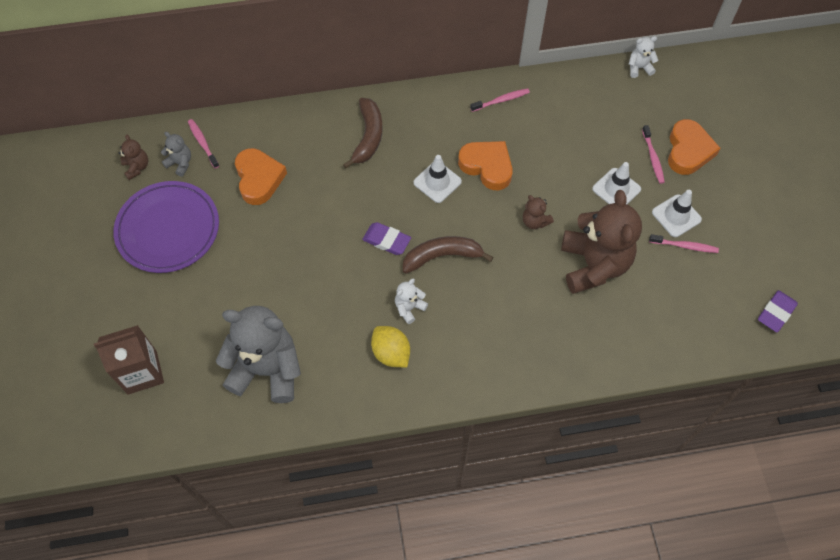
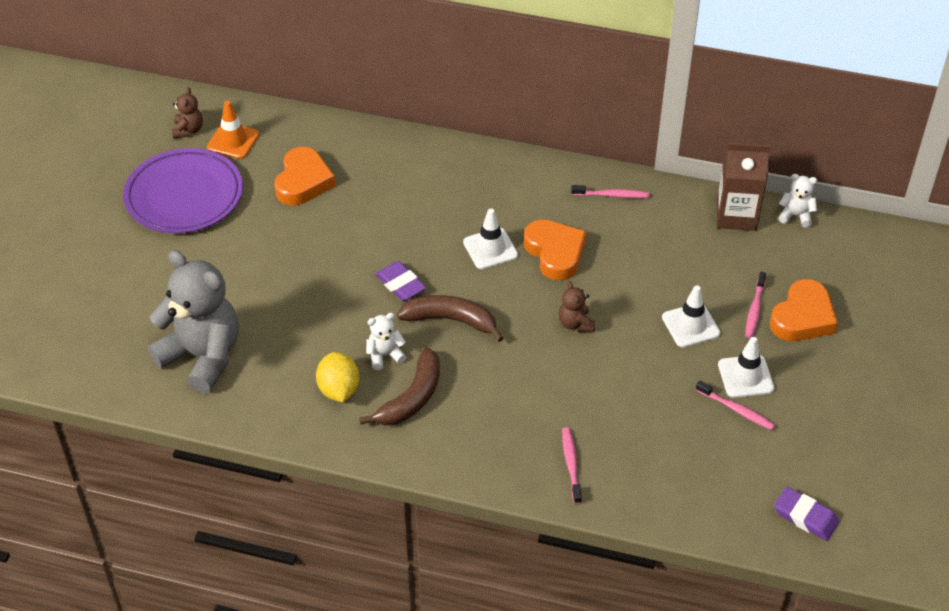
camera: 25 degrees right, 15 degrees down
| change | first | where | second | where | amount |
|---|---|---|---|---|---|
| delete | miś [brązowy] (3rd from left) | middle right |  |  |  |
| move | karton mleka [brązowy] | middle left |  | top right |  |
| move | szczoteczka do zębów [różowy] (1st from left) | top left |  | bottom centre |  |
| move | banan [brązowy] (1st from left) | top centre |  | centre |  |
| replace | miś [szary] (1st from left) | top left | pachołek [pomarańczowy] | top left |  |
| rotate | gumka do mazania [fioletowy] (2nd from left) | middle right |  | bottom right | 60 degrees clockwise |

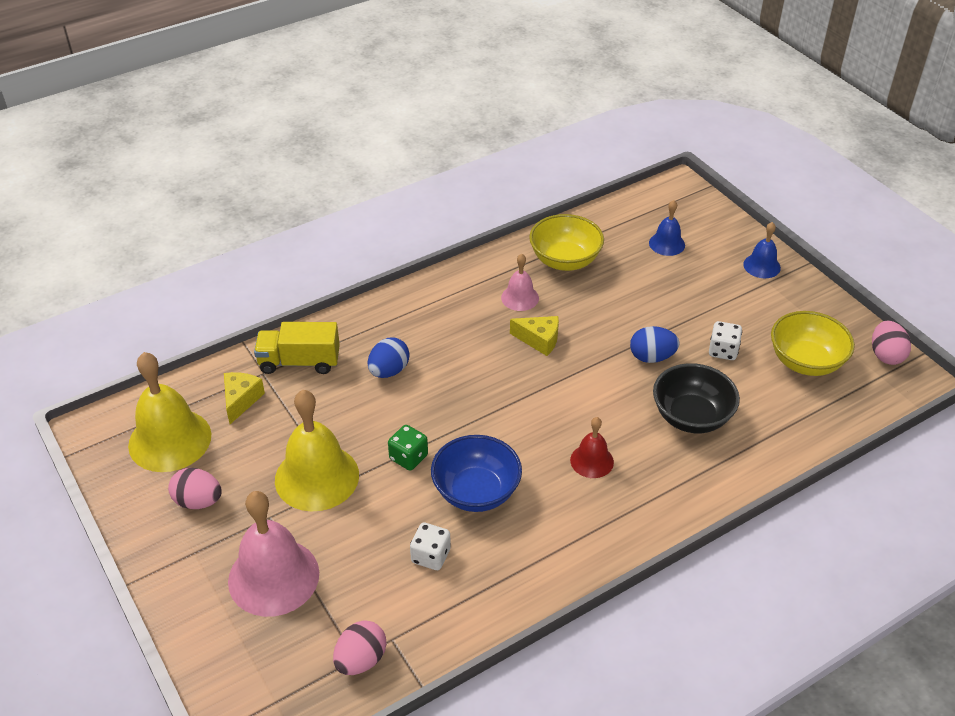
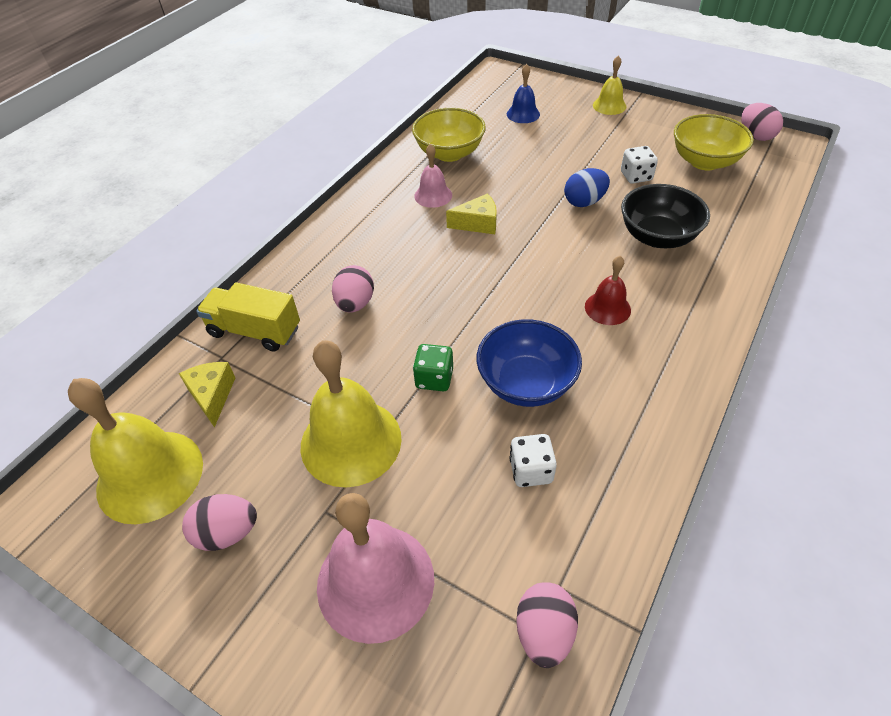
camera: 25 degrees left, 5 degrees up
| change | first | where | second | where | amount |
|---|---|---|---|---|---|
| recolor | jajko [niebieski] (1st from left) | centre | jajko [różowy] (2nd from left) | centre |  |
| recolor | dzwonek [niebieski] (2nd from left) | middle right | dzwonek [żółty] (3rd from left) | top right |  |
| rotate | ciężarówka [żółty] | middle left |  | middle left | 45 degrees clockwise |

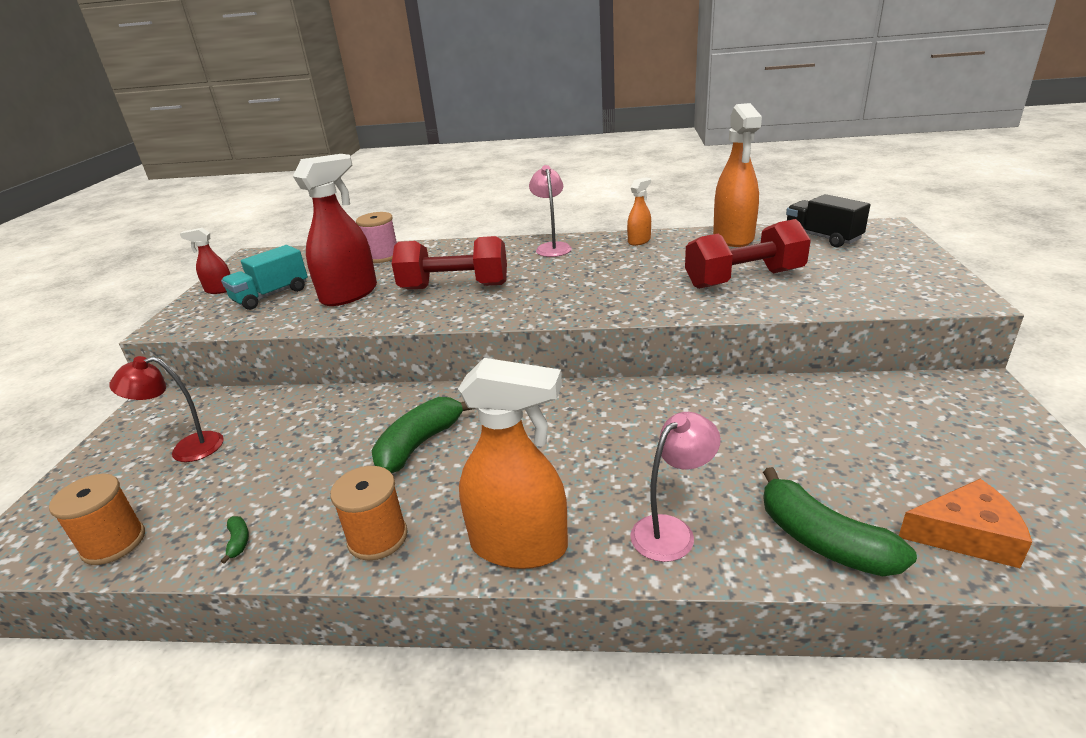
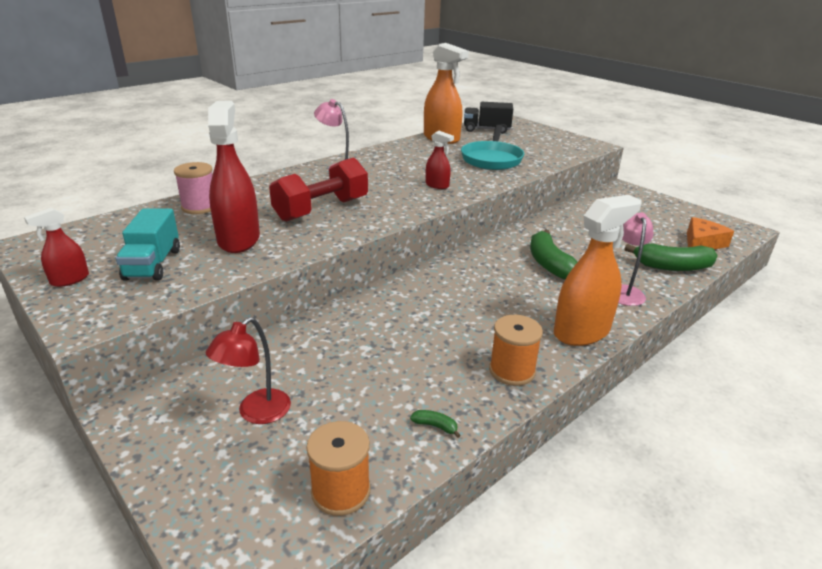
camera: 50 degrees left, 0 degrees up
| change | first | where | second | where | amount |
|---|---|---|---|---|---|
| delete | spryskiwacz [pomarańczowy] (2nd from left) | top centre |  |  |  |
| insert |  |  | spryskiwacz [czerwony] (3rd from left) | top centre |  |
| move | banan [zielony] (2nd from left) | centre |  | middle right |  |
| replace | hantel [czerwony] (2nd from left) | middle right | patelnia [turkusowy] | top centre |  |

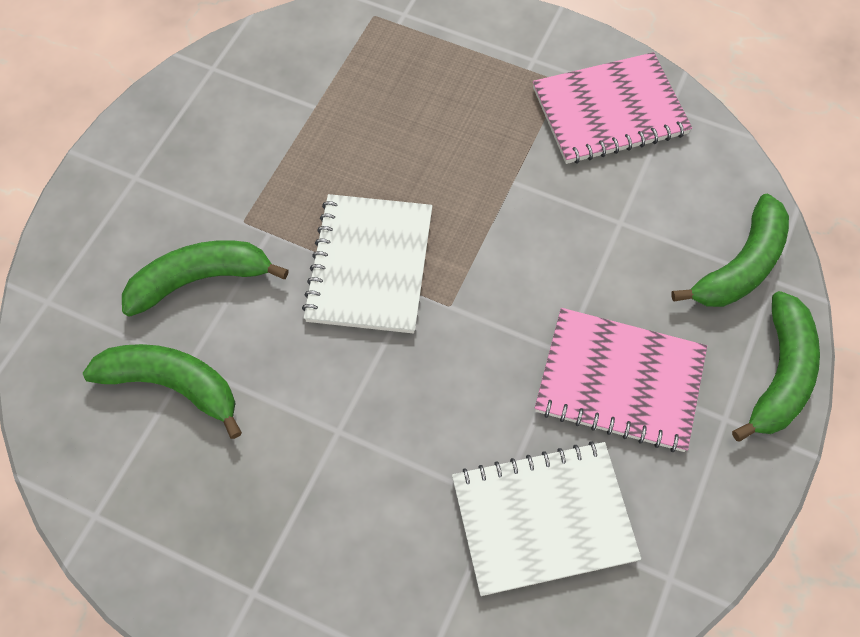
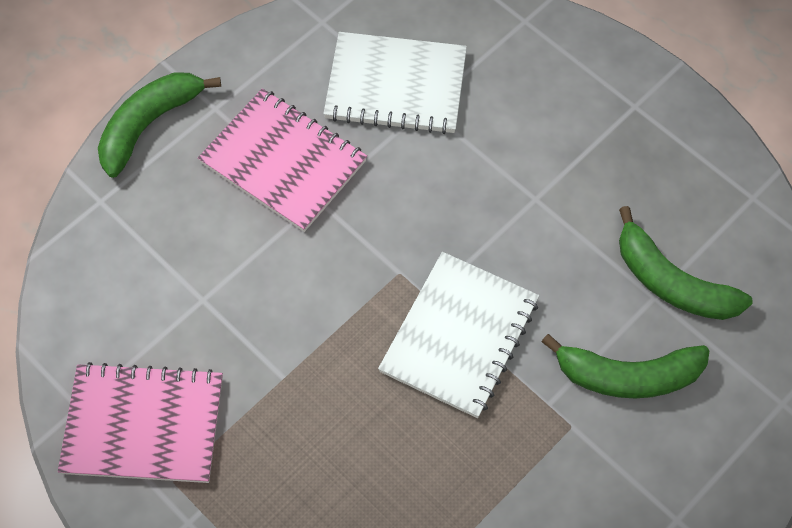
camera: 160 degrees left, 0 degrees up
| change | first | where | second | where | amount |
|---|---|---|---|---|---|
| delete | banan [zielony] (3rd from left) | middle right |  |  |  |

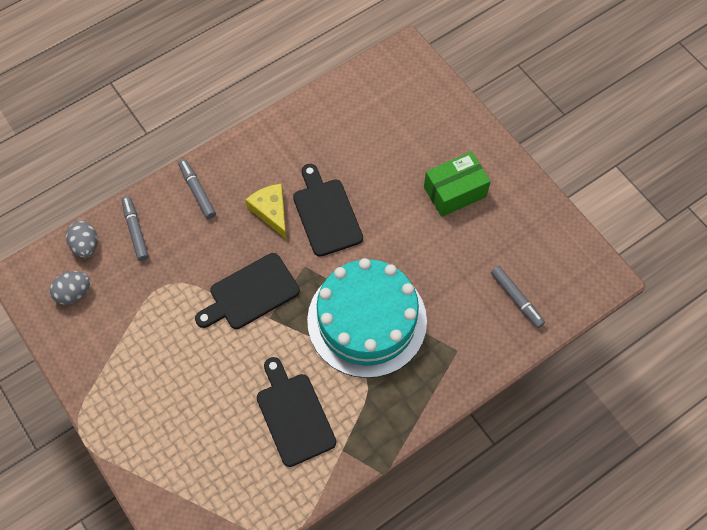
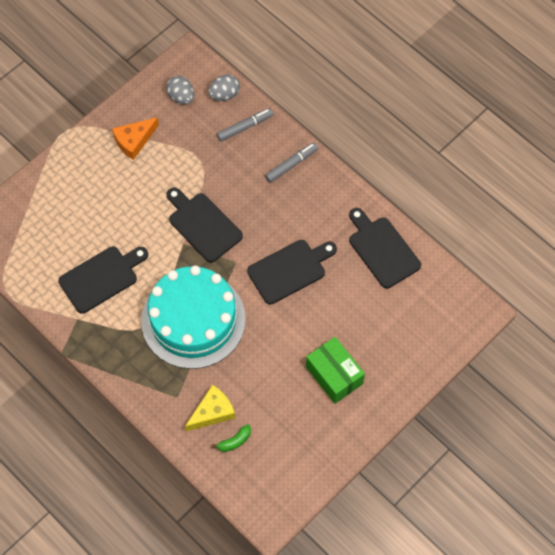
camera: 80 degrees right, 0 degrees up
| change | first | where | second | where | amount |
|---|---|---|---|---|---|
| insert |  |  | ser [pomarańczowy] | top left |  |
| insert |  |  | deska do krojenia [czarny] (4th from left) | middle right |  |
| move | ser [żółty] | centre |  | bottom centre |  |
| replace | flamaster [szary] (3rd from left) | middle right | banan [zielony] | bottom centre |  |

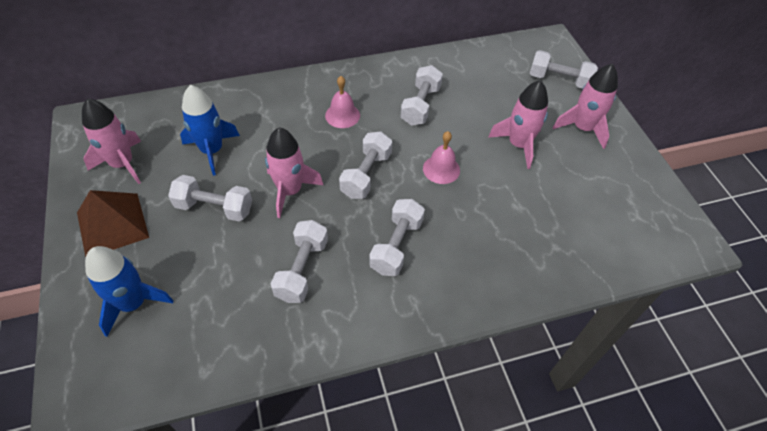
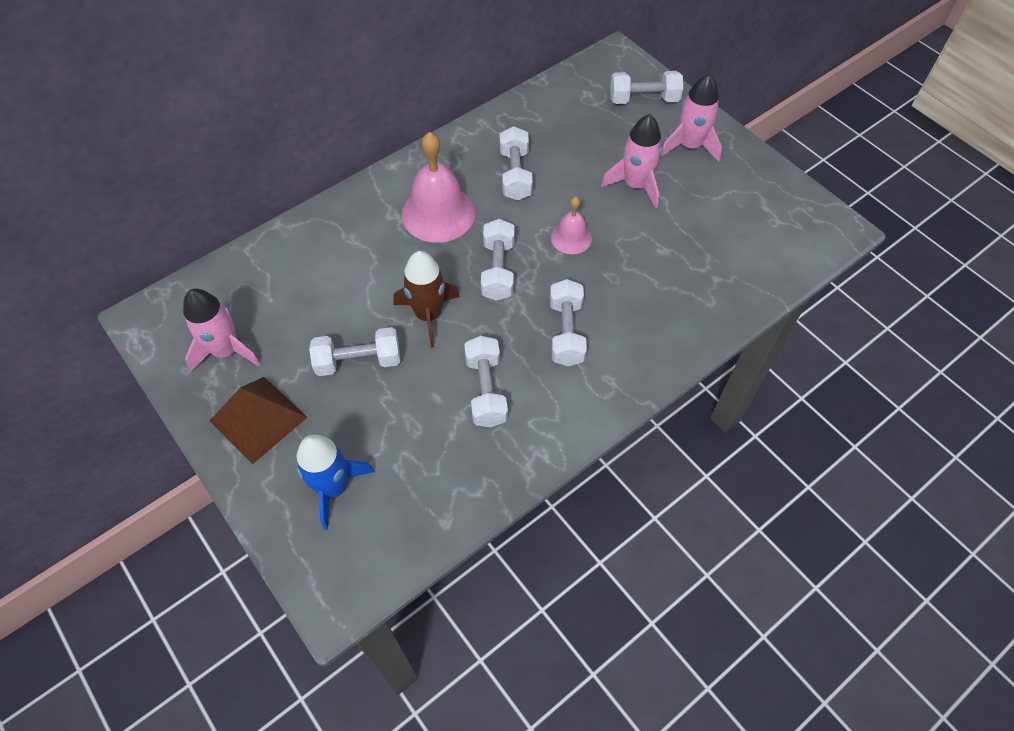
camera: 20 degrees left, 5 degrees up
| change | first | where | second | where | amount |
|---|---|---|---|---|---|
| delete | rakieta [niebieski] (2nd from left) | top left |  |  |  |
| recolor | rakieta [różowy] (2nd from left) | centre | rakieta [brązowy] | centre |  |
| resize | dzwonek [różowy] (1st from left) | top centre |  | top centre | x1.83 |

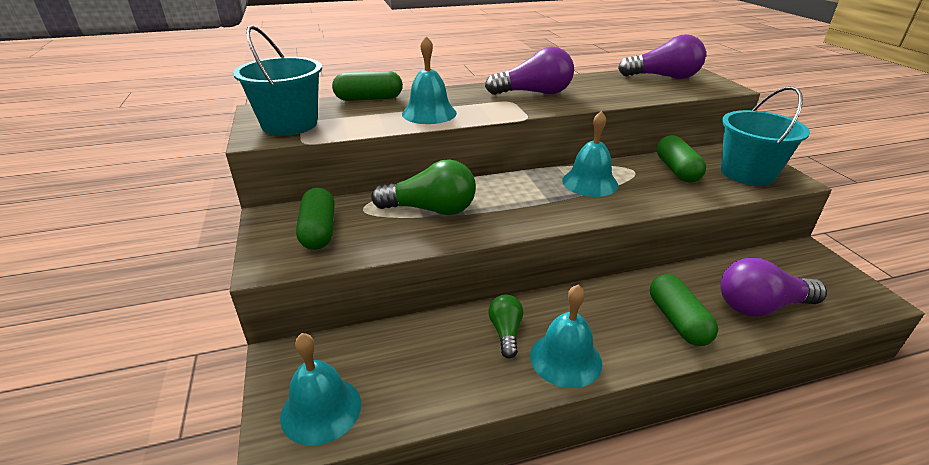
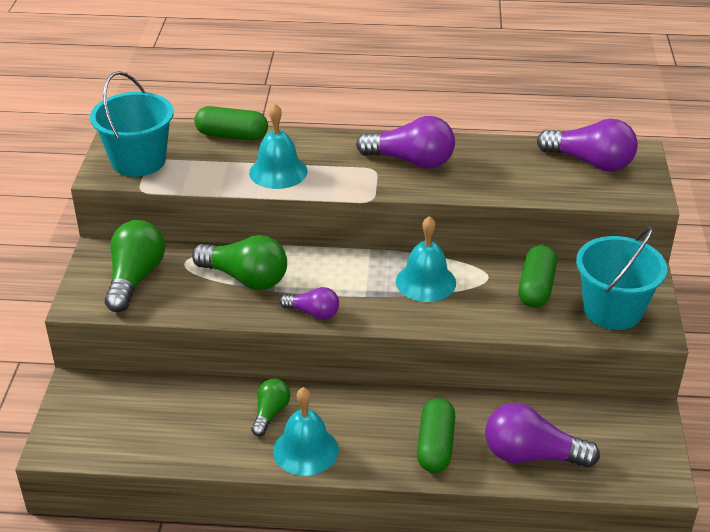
camera: 20 degrees right, 5 degrees up
| change | first | where | second | where | amount |
|---|---|---|---|---|---|
| delete | dzwonek [turkusowy] (1st from left) | bottom centre |  |  |  |
| insert |  |  | żarówka [fioletowy] (1st from left) | centre |  |
| replace | kapsułka [zielony] (1st from left) | centre | żarówka [zielony] (1st from left) | middle left |  |

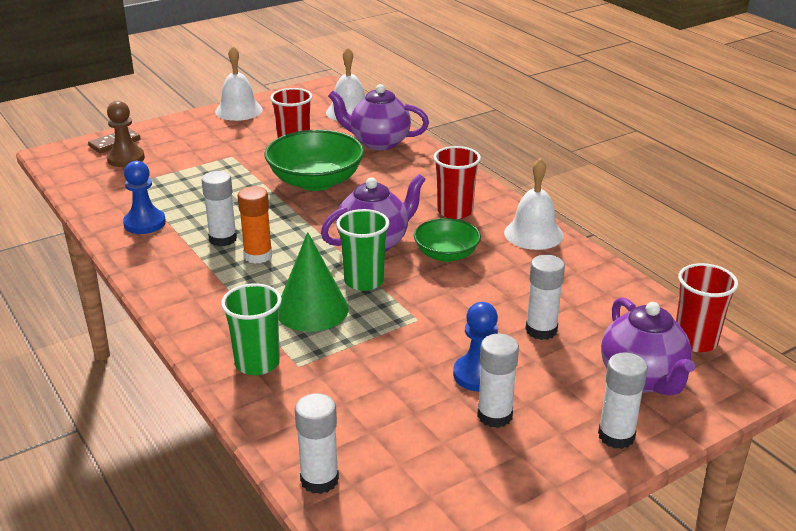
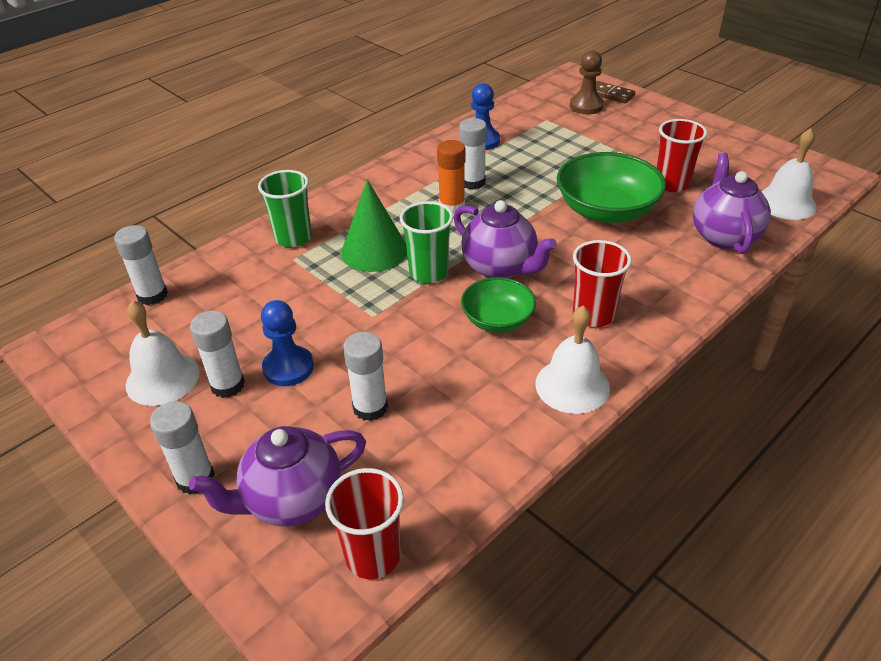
camera: 80 degrees right, 10 degrees up
| change | first | where | second | where | amount |
|---|---|---|---|---|---|
| move | dzwonek [biały] (1st from left) | top left |  | middle left |  |

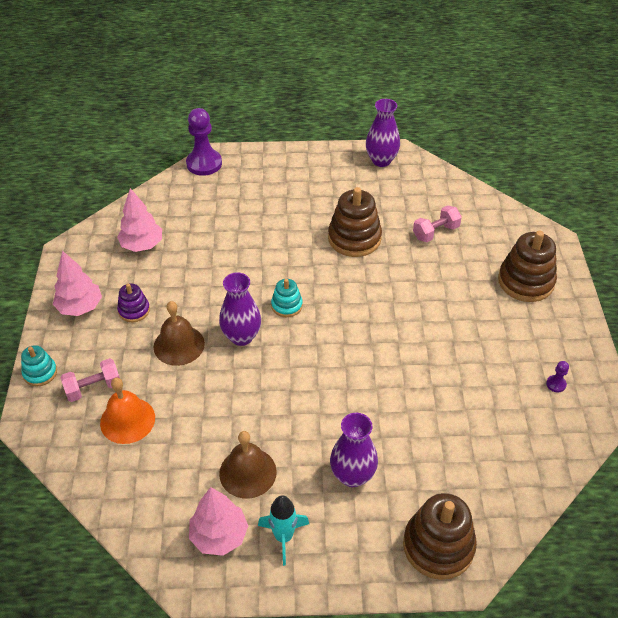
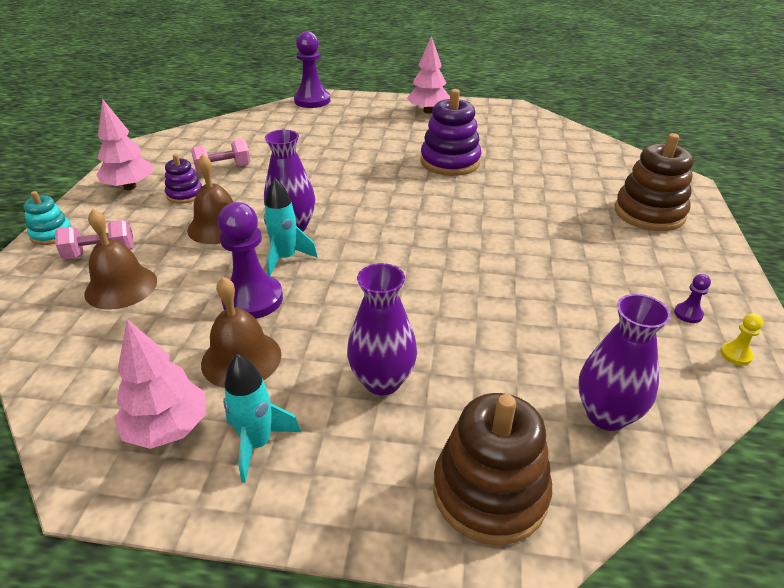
camera: 10 degrees right, 10 degrees down
| change | first | where | second | where | amount |
|---|---|---|---|---|---|
| delete | zabawka nakładanka [turkusowy] (2nd from left) | centre |  |  |  |
| insert |  |  | pionek [fioletowy] (1st from left) | middle left |  |
| insert |  |  | rakieta [turkusowy] (2nd from left) | centre |  |
| insert |  |  | pionek [żółty] | middle right |  |
| move | drzewko [różowy] (2nd from left in the first image) | middle left | drzewko [różowy] (3rd from left) | top centre |  |
| move | wazon [fioletowy] (3rd from left) | top centre |  | middle right |  |
| move | hantel [różowy] (2nd from left) | middle right |  | top left |  |
| recolor | dzwonek [pomarańczowy] | middle left | dzwonek [brązowy] (1st from left) | middle left |  |
| recolor | zabawka nakładanka [brązowy] (1st from left) | centre | zabawka nakładanka [fioletowy] (2nd from left) | top centre |  |

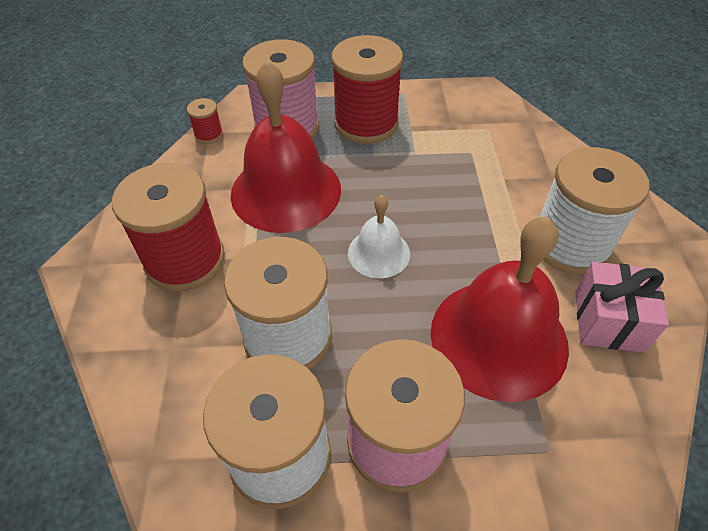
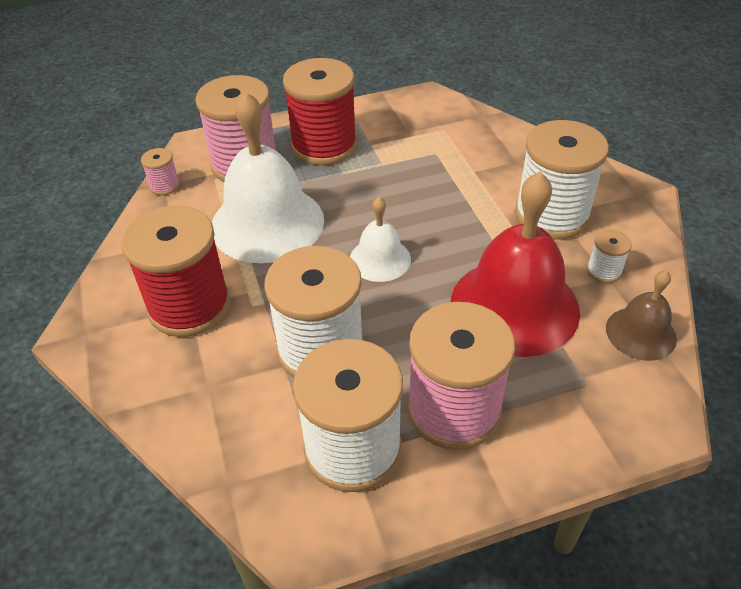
camera: 15 degrees left, 5 degrees down
| change | first | where | second | where | amount |
|---|---|---|---|---|---|
| insert |  |  | dzwonek [brązowy] | middle right |  |
| replace | prezent [różowy] | middle right | szpulka [biały] (4th from left) | middle right |  |
| recolor | szpulka [czerwony] (2nd from left) | top left | szpulka [różowy] (1st from left) | top left |  |
| recolor | dzwonek [czerwony] (1st from left) | top centre | dzwonek [biały] (1st from left) | top centre |  |

